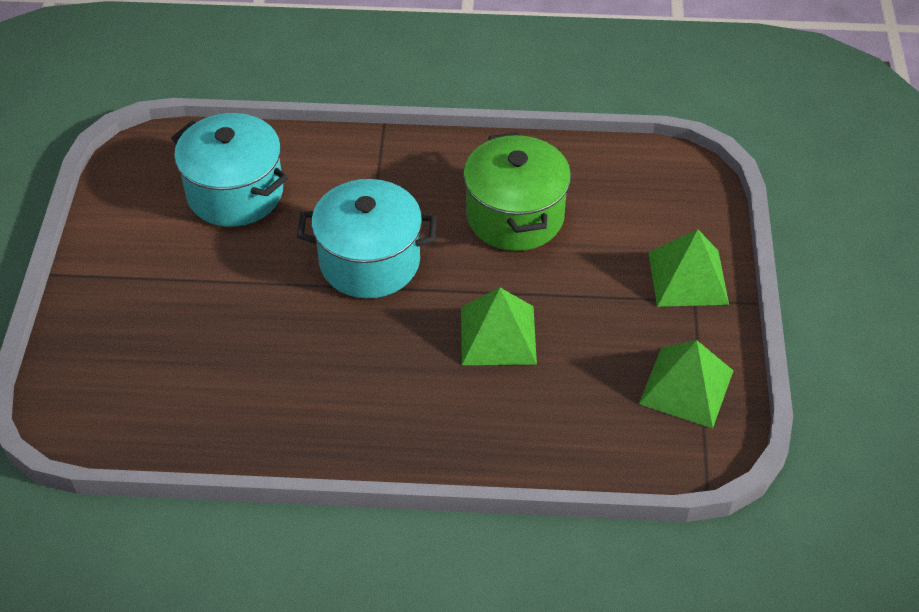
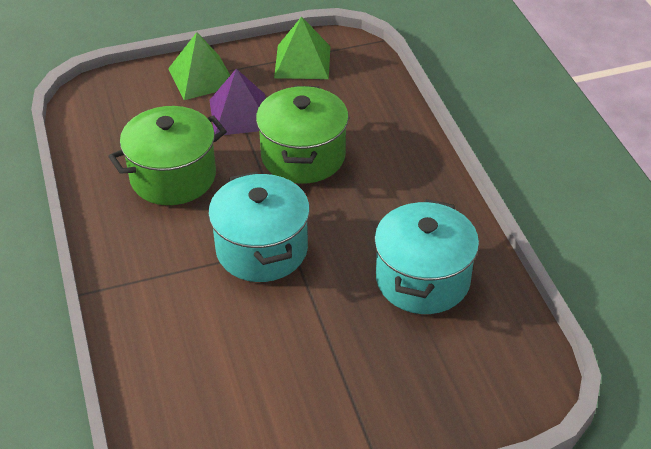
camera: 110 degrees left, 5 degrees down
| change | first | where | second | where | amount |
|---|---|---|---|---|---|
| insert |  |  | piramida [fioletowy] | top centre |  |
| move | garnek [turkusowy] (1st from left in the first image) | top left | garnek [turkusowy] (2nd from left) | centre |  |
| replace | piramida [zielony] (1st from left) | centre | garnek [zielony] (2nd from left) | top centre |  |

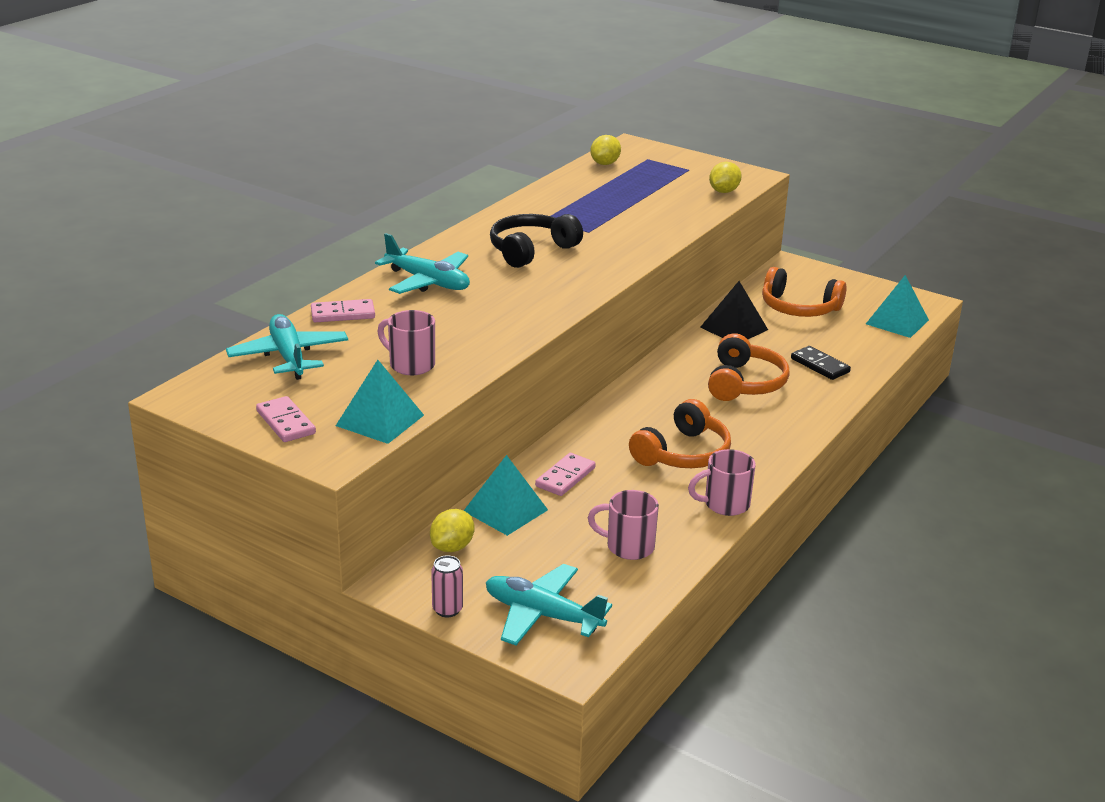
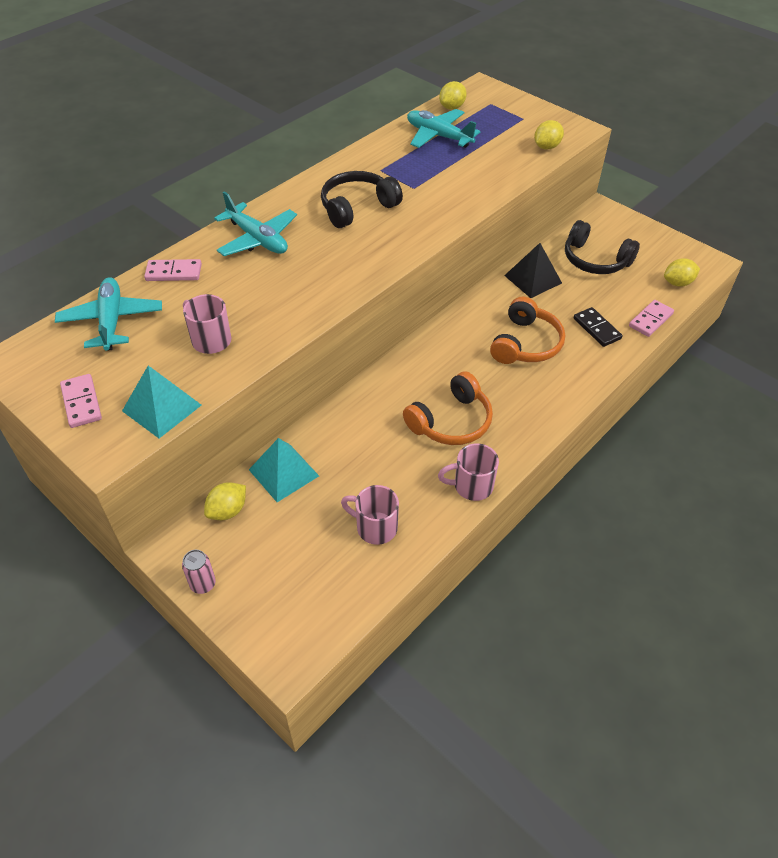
camera: 10 degrees right, 20 degrees up
| change | first | where | second | where | amount |
|---|---|---|---|---|---|
| move | samolot [turkusowy] (3rd from left) | bottom centre |  | top centre |  |
| move | kostka domina [różowy] (3rd from left) | centre |  | middle right |  |
| replace | piramida [turkusowy] (3rd from left) | middle right | cytryna [żółty] (4th from left) | top right |  |
| recolor | słuchawki [pomarańczowy] (3rd from left) | middle right | słuchawki [czarny] (2nd from left) | top right |  |

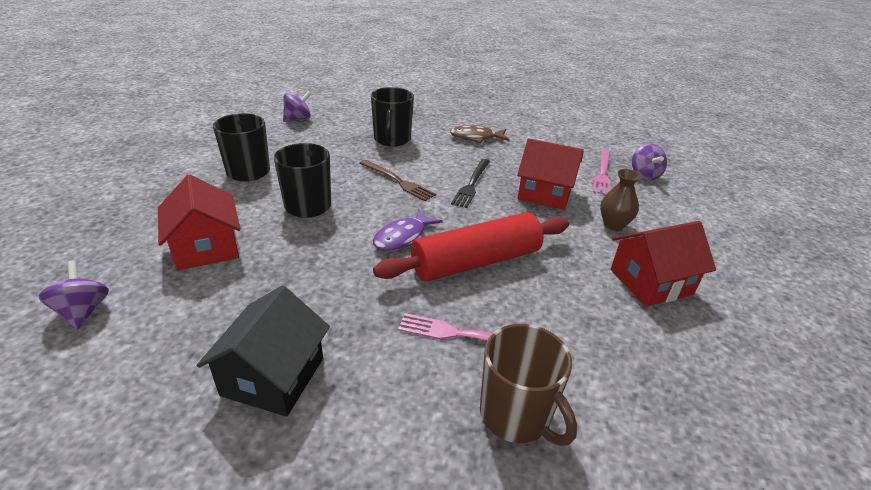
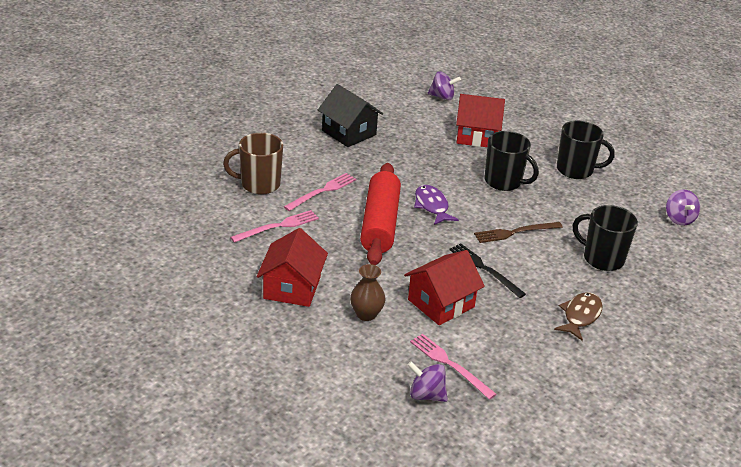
camera: 120 degrees right, 0 degrees up
| change | first | where | second | where | amount |
|---|---|---|---|---|---|
| insert |  |  | widelec [różowy] (1st from left) | centre |  |

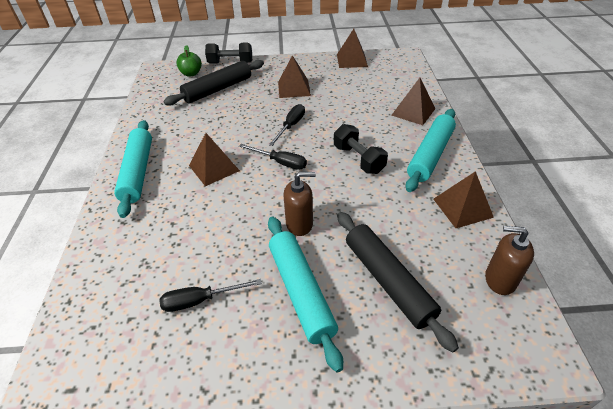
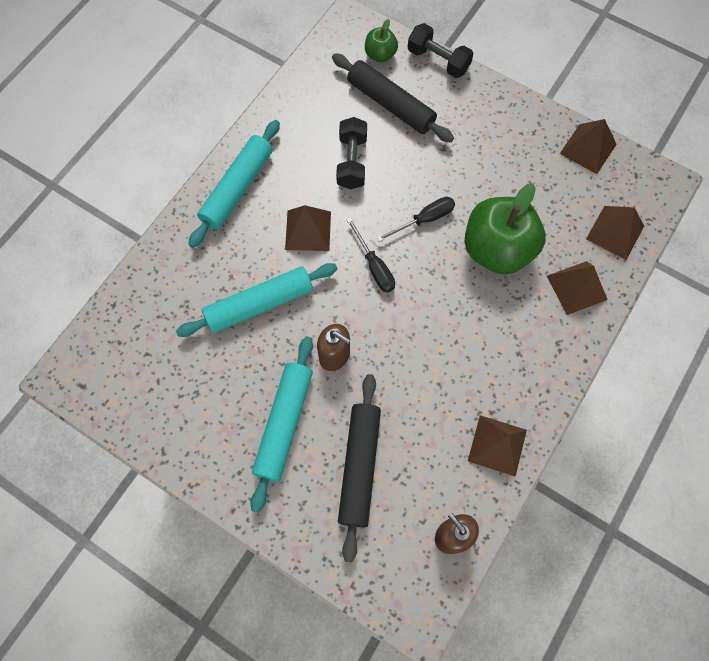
camera: 35 degrees right, 25 degrees up
| change | first | where | second | where | amount |
|---|---|---|---|---|---|
| delete | śrubokręt [czarny] (1st from left) | bottom centre |  |  |  |
| insert |  |  | jabłko [zielony] (2nd from left) | middle right |  |
| move | piramida [brązowy] (2nd from left in the first image) | top centre | piramida [brązowy] (5th from left) | middle right |  |
| move | hantel [czarny] (2nd from left in the first image) | centre | hantel [czarny] (1st from left) | top centre |  |
| move | wałek do ciasta [turkusowy] (3rd from left in the first image) | middle right | wałek do ciasta [turkusowy] (2nd from left) | centre |  |
| rotate | wałek do ciasta [czarny] (1st from left in the first image) | top centre | wałek do ciasta [czarny] (2nd from left) | top centre | 45 degrees clockwise |

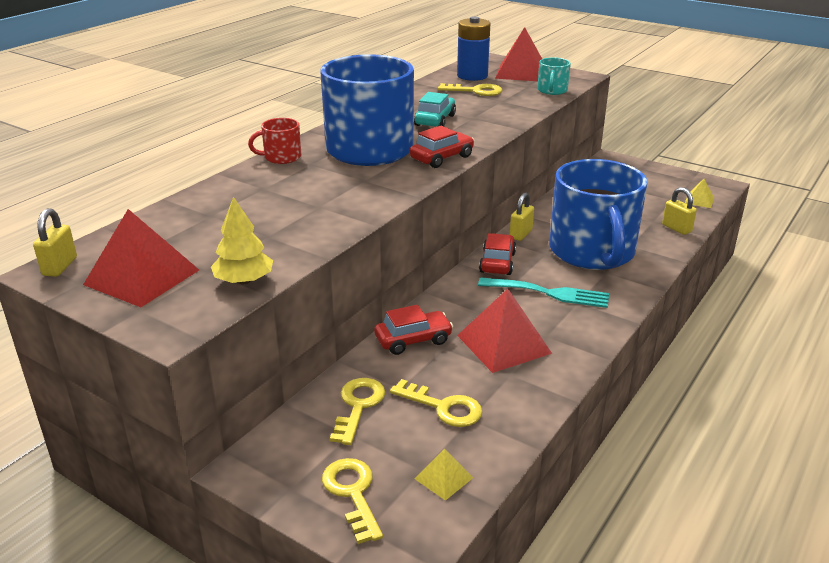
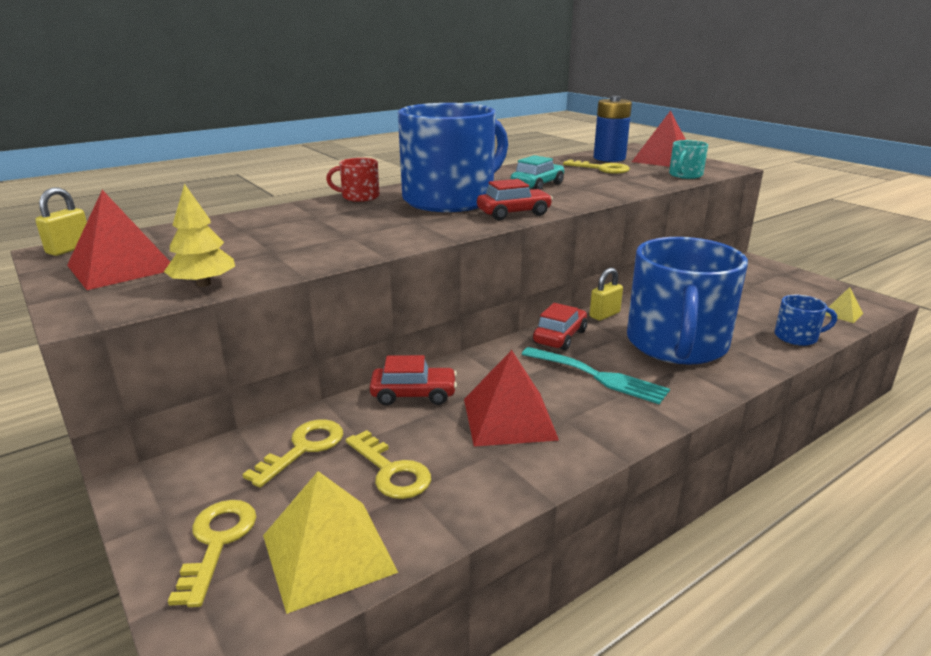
camera: 20 degrees right, 5 degrees down
| change | first | where | second | where | amount |
|---|---|---|---|---|---|
| replace | kłódka [żółty] (3rd from left) | middle right | kubek [niebieski] (3rd from left) | middle right |  |
| resize | piramida [żółty] (1st from left) | bottom centre |  | bottom centre | x2.03 |

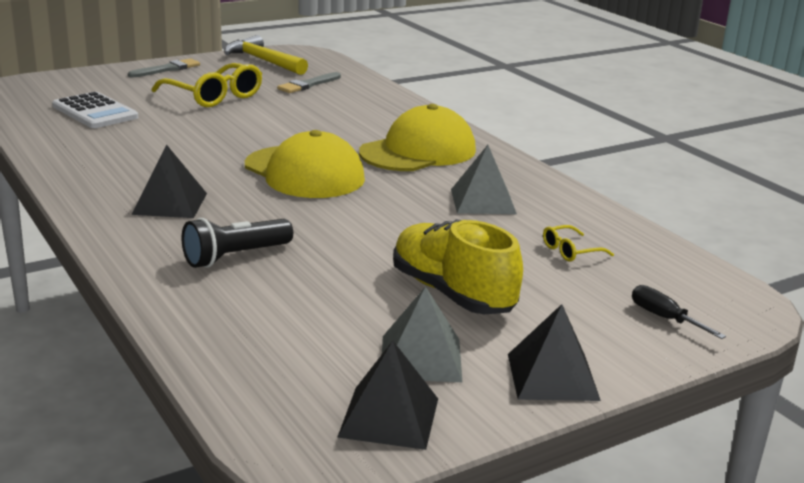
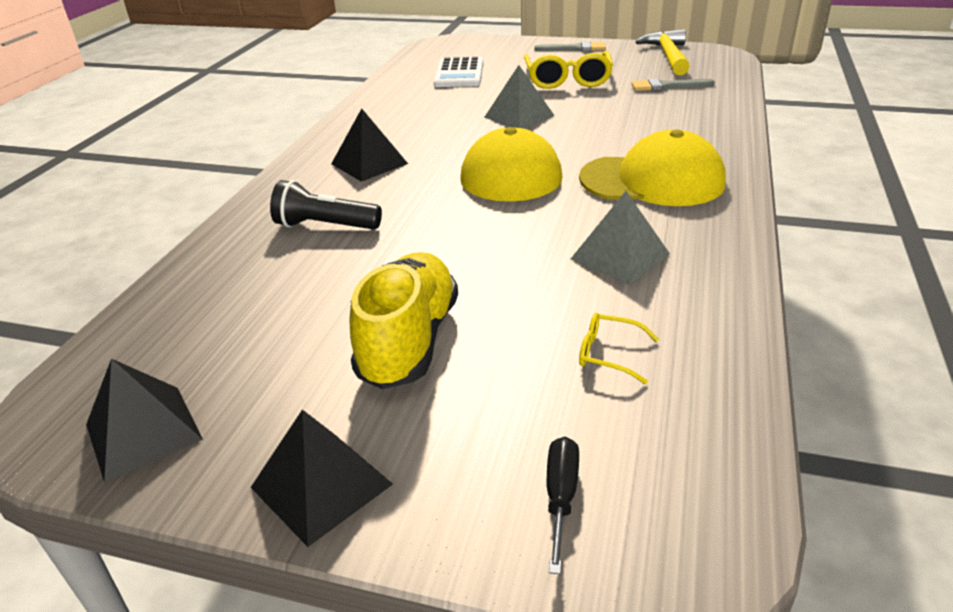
camera: 50 degrees right, 10 degrees up
| change | first | where | second | where | amount |
|---|---|---|---|---|---|
| move | piramida [szary] (1st from left) | bottom centre |  | top centre |  |

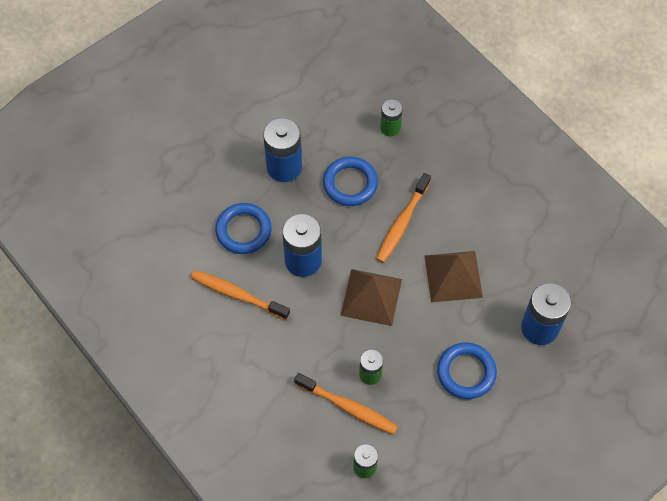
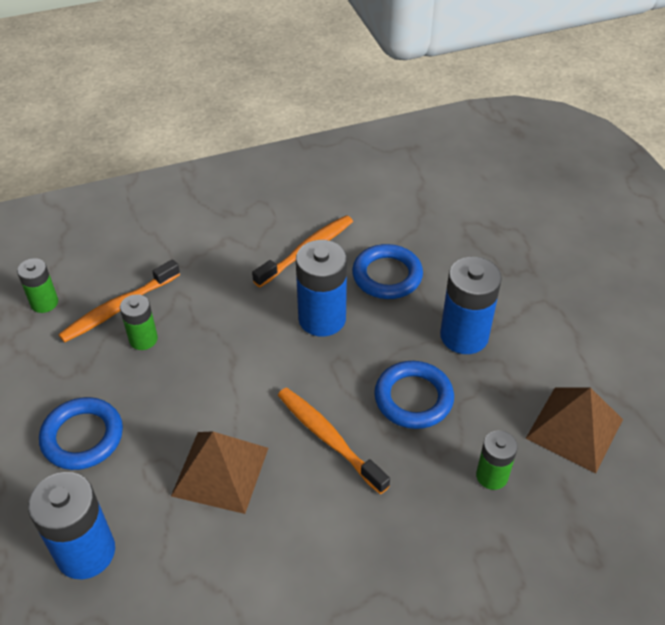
camera: 110 degrees right, 15 degrees down
| change | first | where | second | where | amount |
|---|---|---|---|---|---|
| move | piramida [brązowy] (1st from left in the first image) | centre | piramida [brązowy] (2nd from left) | bottom right |  |

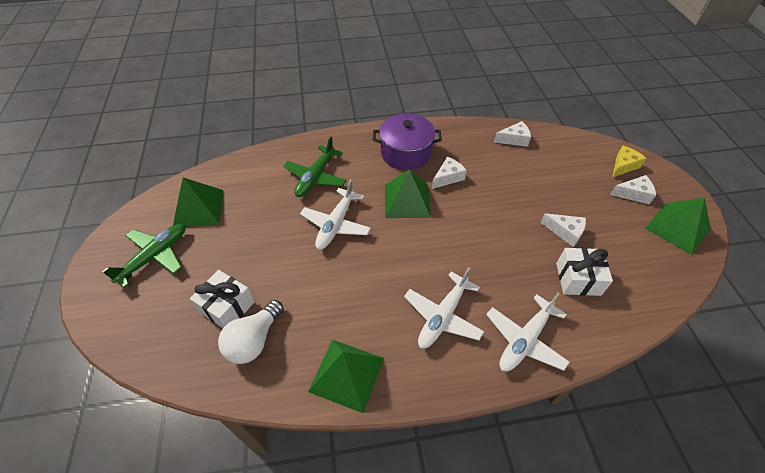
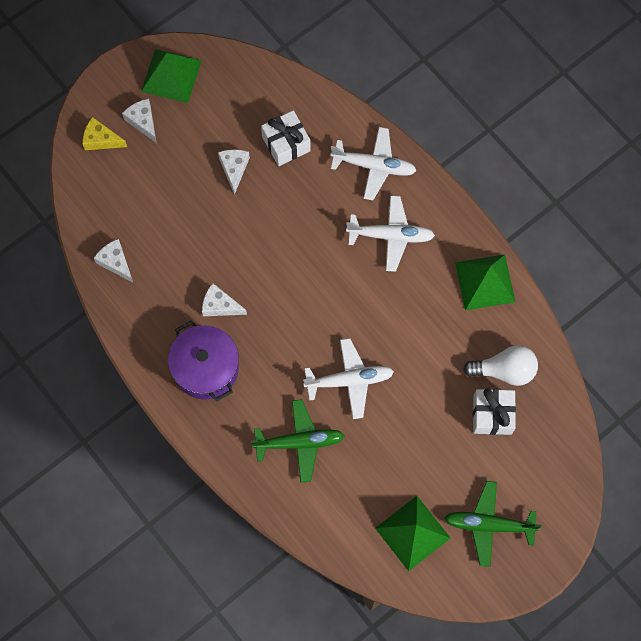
camera: 120 degrees left, 20 degrees up
| change | first | where | second | where | amount |
|---|---|---|---|---|---|
| delete | piramida [zielony] (3rd from left) | centre |  |  |  |

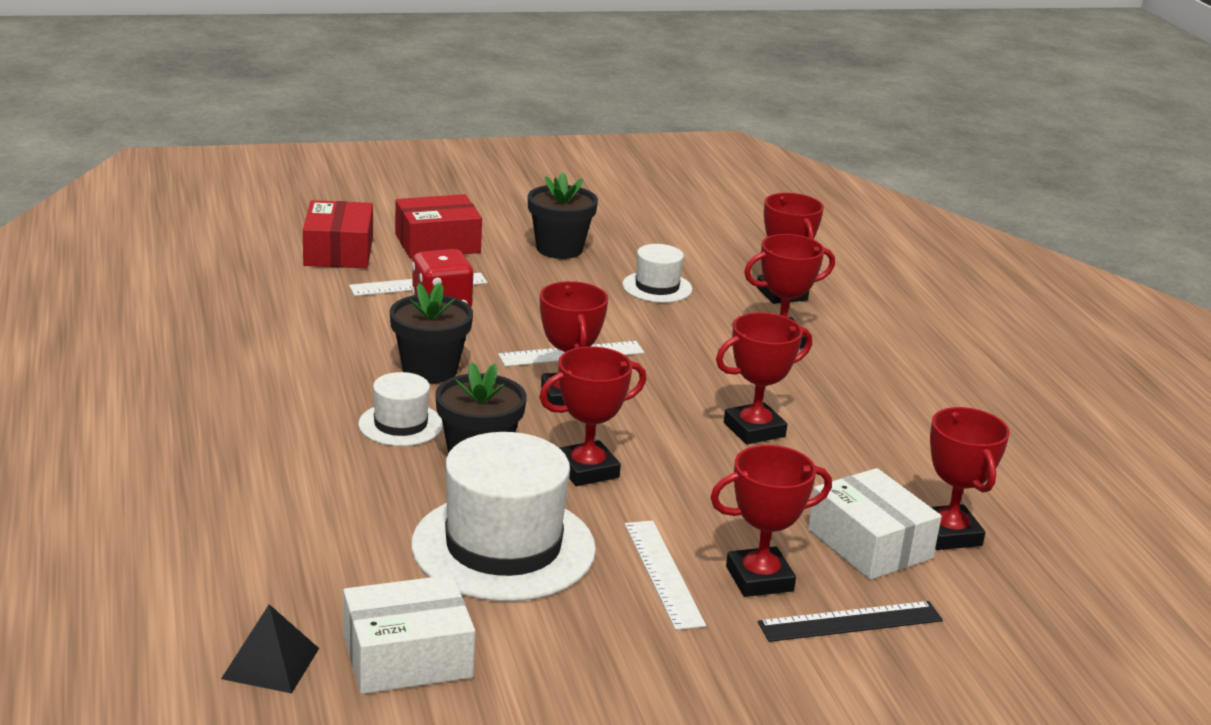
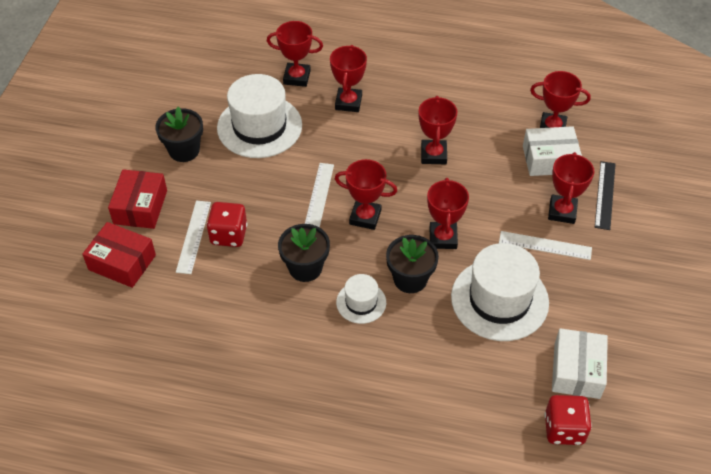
camera: 60 degrees left, 25 degrees up
| change | first | where | second | where | amount |
|---|---|---|---|---|---|
| replace | piramida [czarny] | bottom left | kostka do gry [czerwony] (2nd from left) | bottom right |  |
| resize | kapelusz [biały] (3rd from left in the first image) | centre | kapelusz [biały] (1st from left) | top centre | x1.95 |

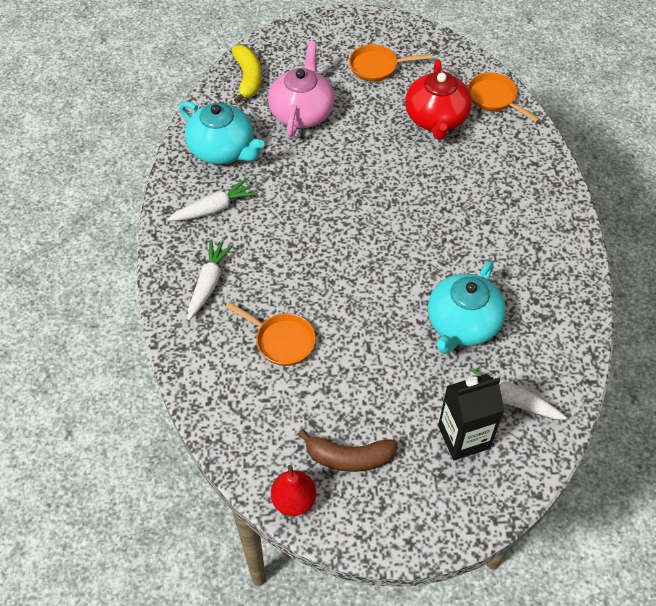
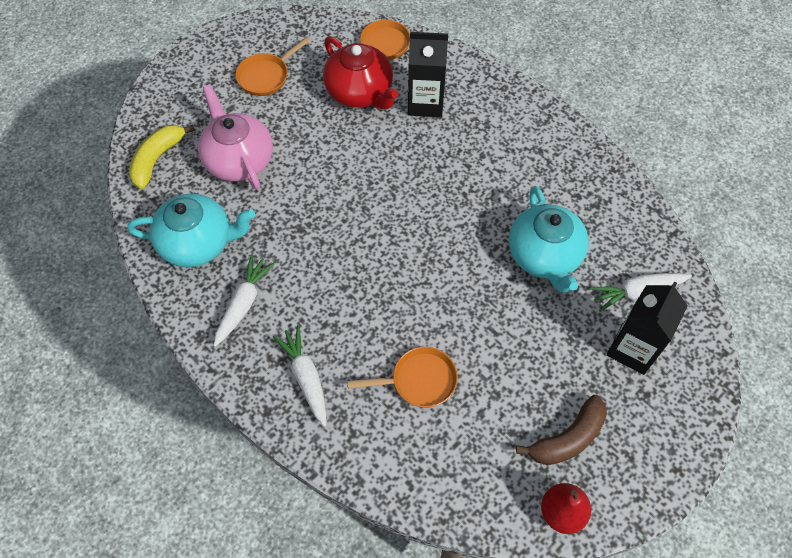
camera: 40 degrees left, 5 degrees up
| change | first | where | second | where | amount |
|---|---|---|---|---|---|
| insert |  |  | karton mleka [czarny] (1st from left) | top centre |  |
| rotate | banan [żółty] | top centre |  | top left | 105 degrees counterclockwise |

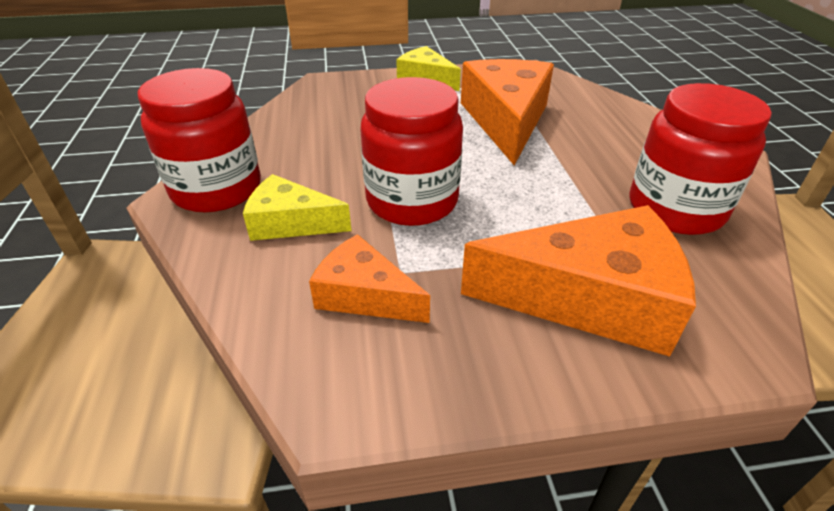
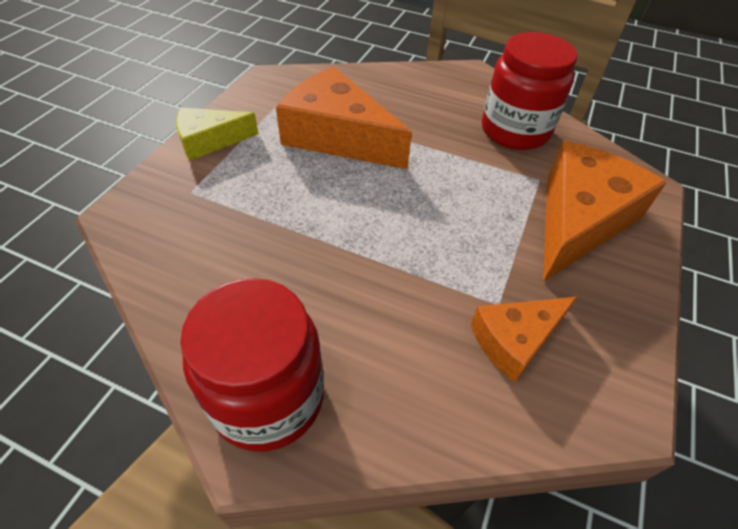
camera: 60 degrees left, 10 degrees up
| change | first | where | second | where | amount |
|---|---|---|---|---|---|
| delete | ser [żółty] (1st from left) | centre |  |  |  |
| delete | słoik [czerwony] (2nd from left) | top centre |  |  |  |

